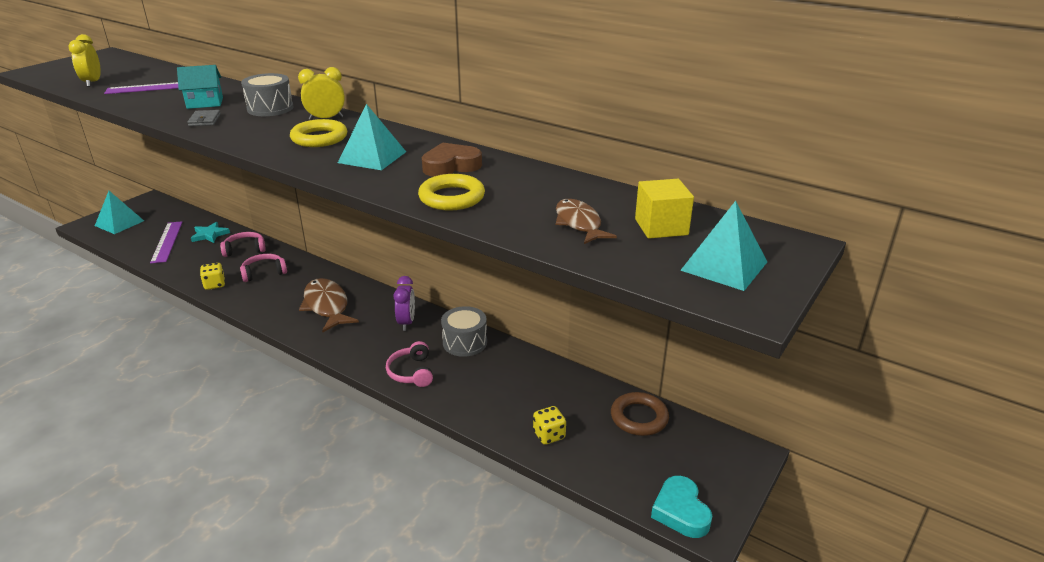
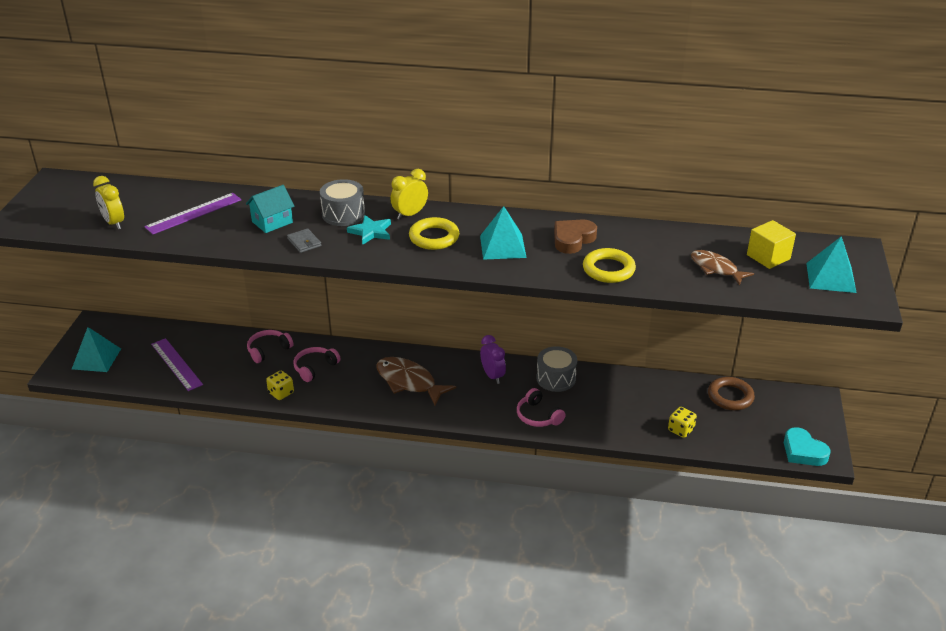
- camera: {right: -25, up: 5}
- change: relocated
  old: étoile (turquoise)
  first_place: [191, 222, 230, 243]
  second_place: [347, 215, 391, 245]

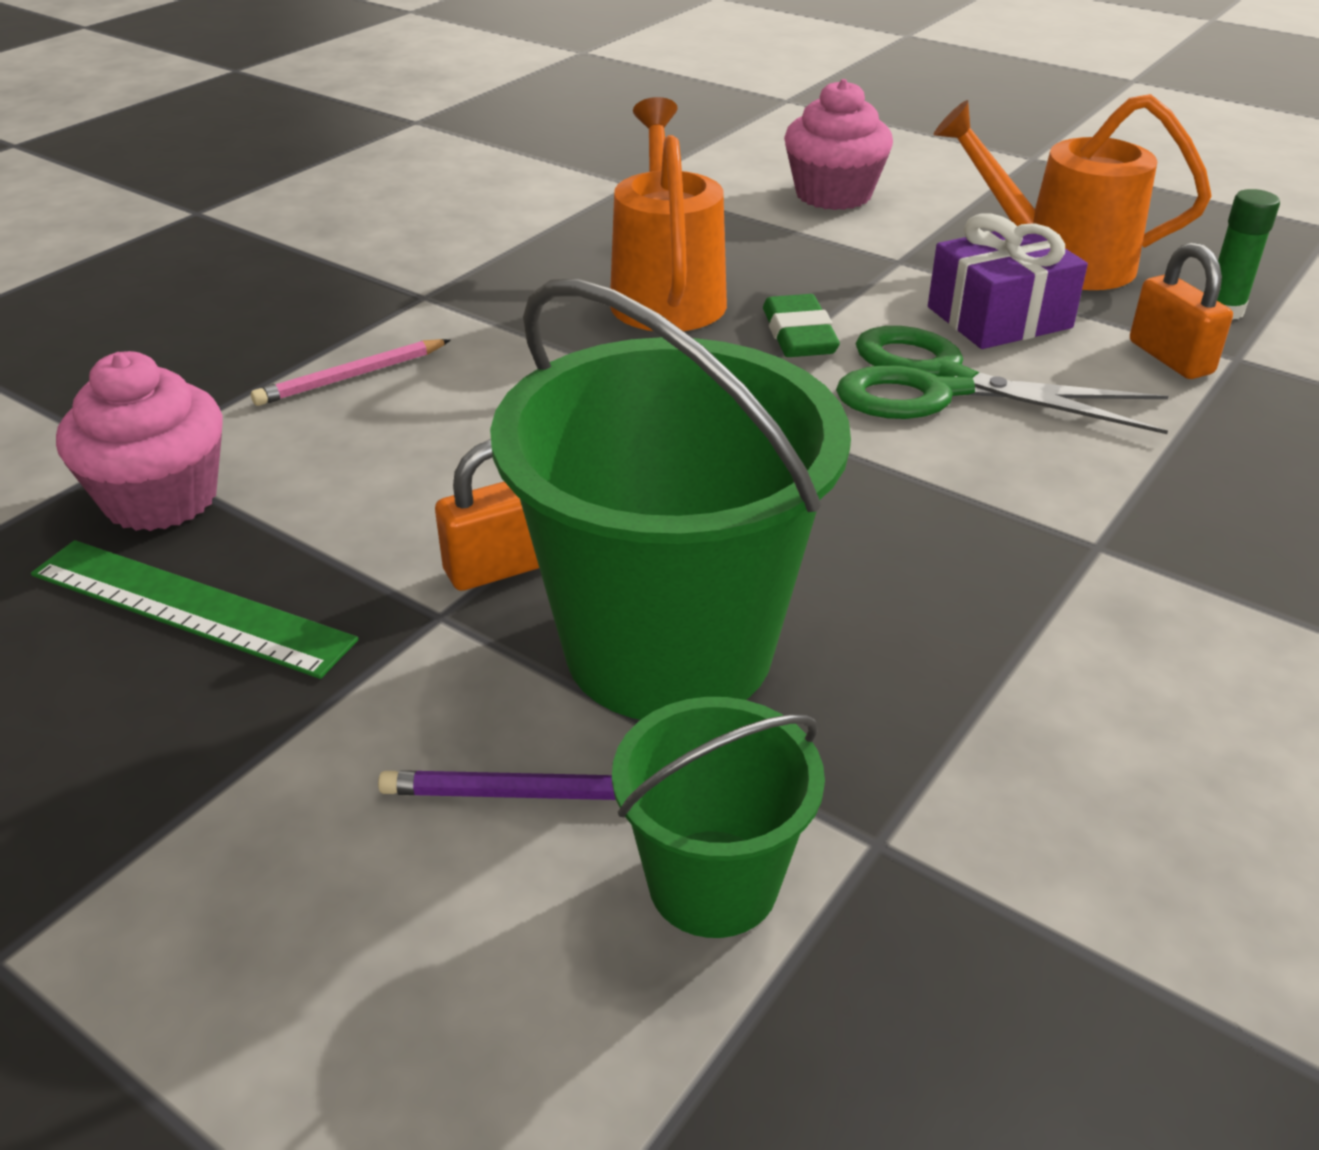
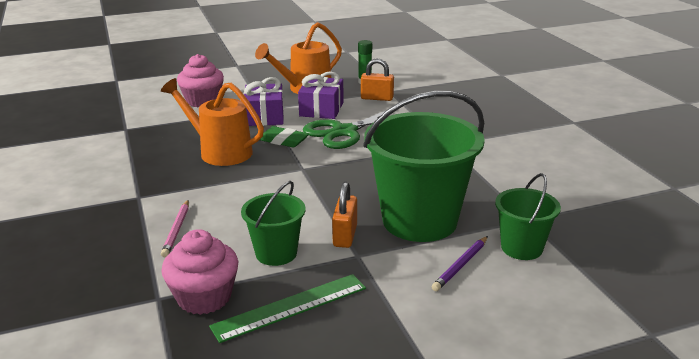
- camera: {right: -55, up: -10}
- change: appeared
  new: cadeau (violet)
  second_place: [244, 77, 284, 126]
- change: appeared
  new: seau (vert)
  second_place: [241, 181, 306, 266]

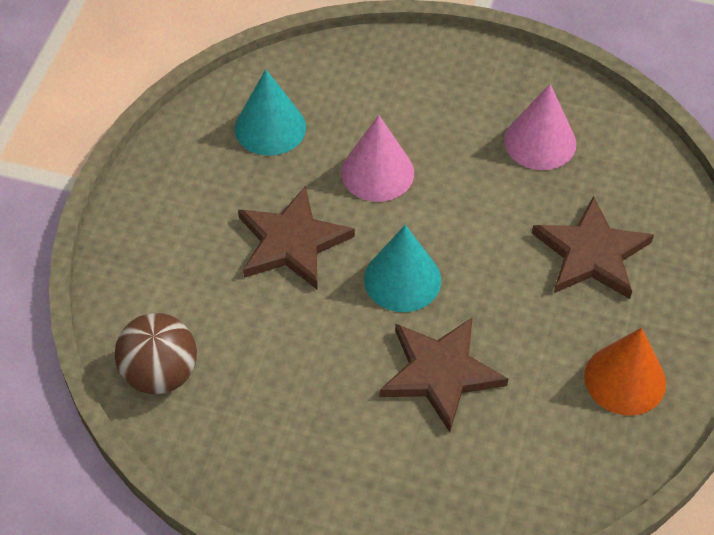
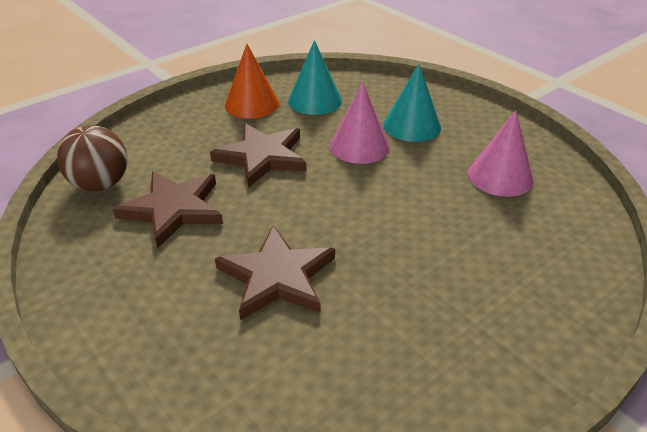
- camera: {right: 35, up: -15}
- change: relocated
  old: étoile (marron)
  first_place: [532, 196, 654, 299]
  second_place: [113, 171, 223, 248]
- change: relocated
  old: cône (turquoise)
  first_place: [364, 225, 441, 312]
  second_place: [384, 64, 441, 142]
- change: relocated
  old: cône (orange)
  first_place: [584, 328, 666, 415]
  second_place: [225, 44, 279, 119]

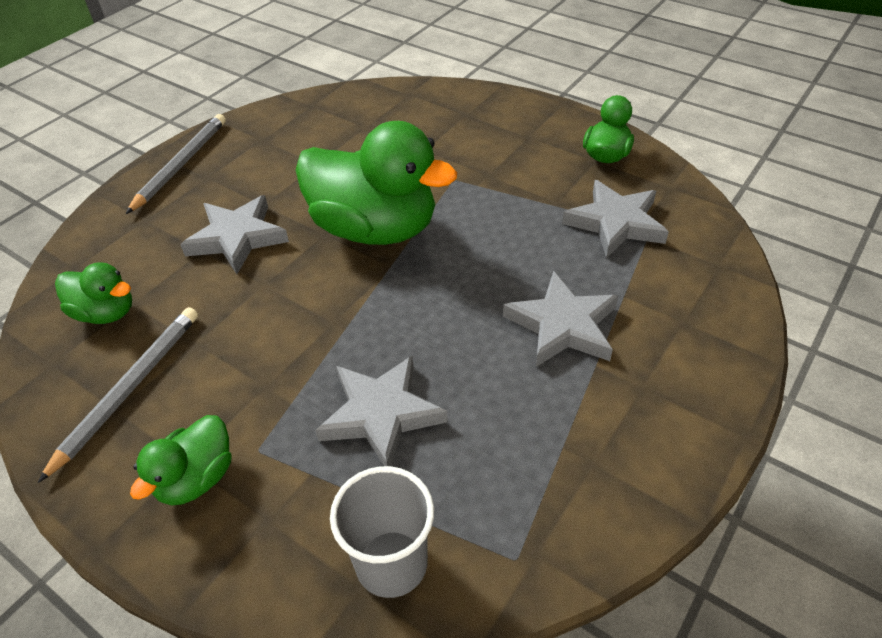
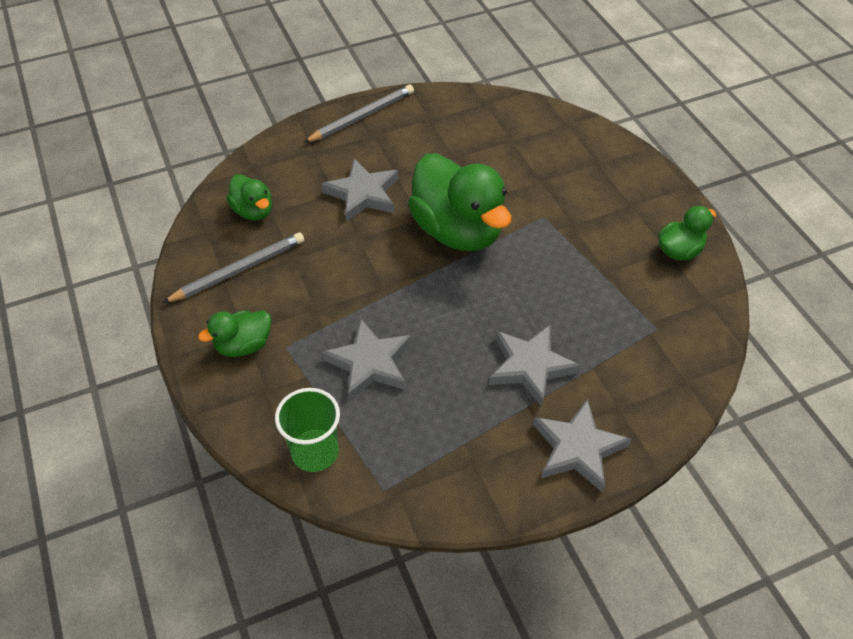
- camera: {right: 30, up: 5}
- change: relocated
  old: étoile (gris)
  first_place: [562, 180, 669, 258]
  second_place: [533, 399, 631, 493]
- change: colour
  old: gobelet (gris)
  new: gobelet (vert)
  first_place: [330, 466, 434, 598]
  second_place: [275, 388, 340, 472]

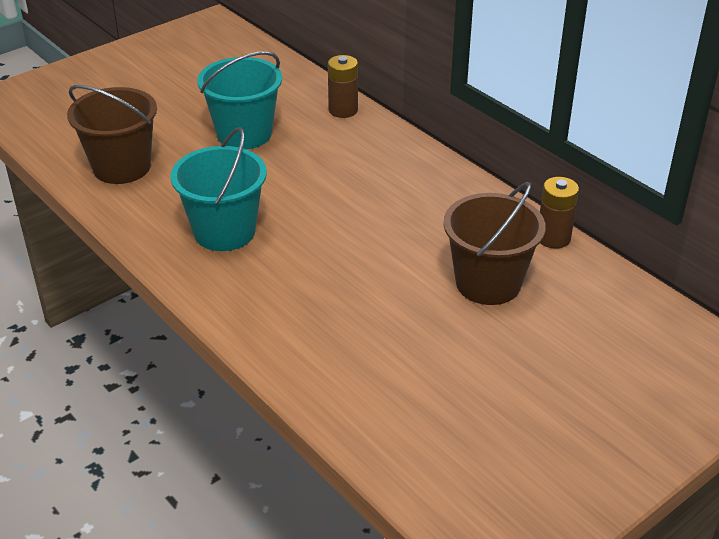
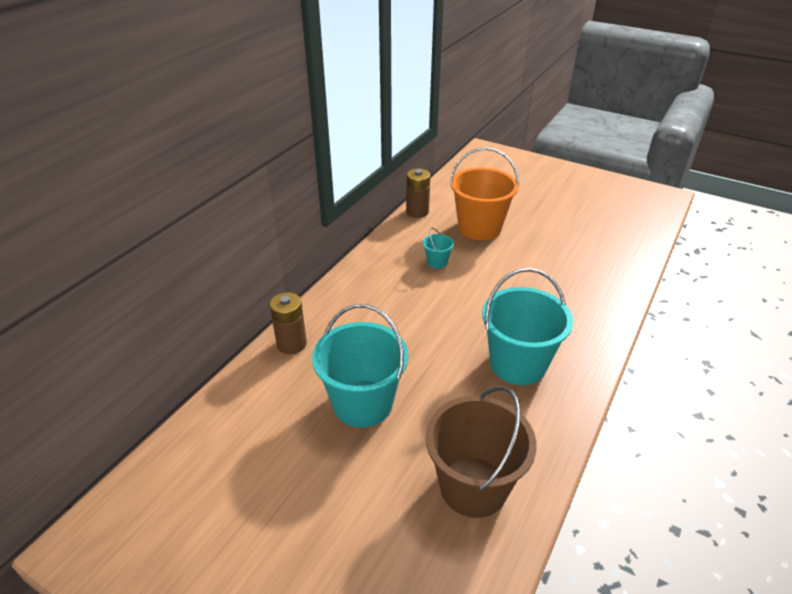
- camera: {right: -110, up: 0}
- change: colour
  old: seau (marron)
  new: seau (orange)
  first_place: [444, 182, 546, 305]
  second_place: [450, 147, 519, 240]
- change: appeared
  new: seau (turquoise)
  second_place: [423, 228, 454, 269]

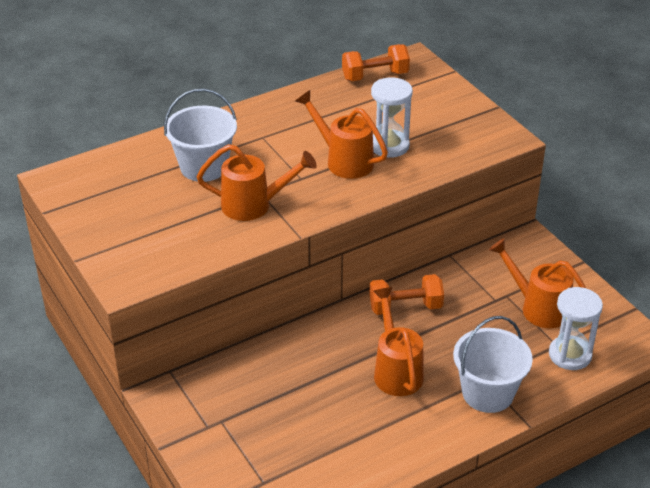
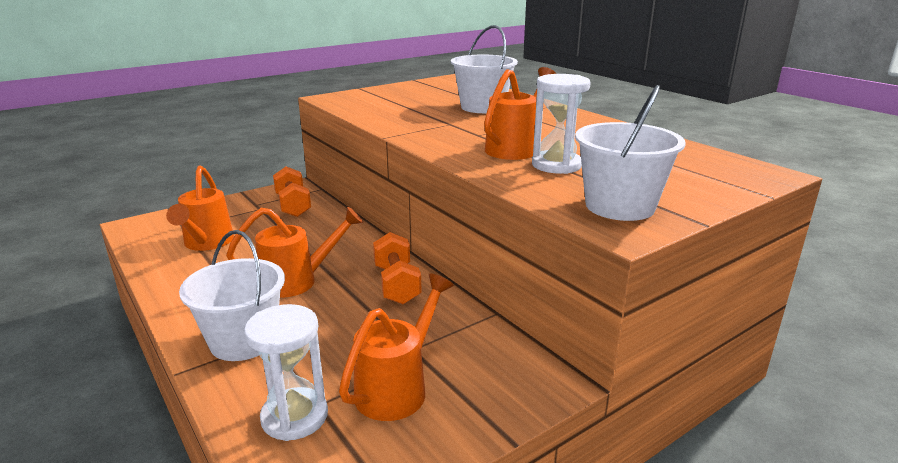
- camera: {right: 85, up: -15}
- change: relocated
  old: haltère (orange)
  first_place: [342, 44, 410, 81]
  second_place: [273, 166, 311, 217]
- change: relocated
  old: arrosoir (orange)
  first_place: [197, 144, 317, 221]
  second_place: [166, 166, 234, 251]
- change: appeared
  new: seau (blanc)
  second_place: [575, 85, 686, 221]

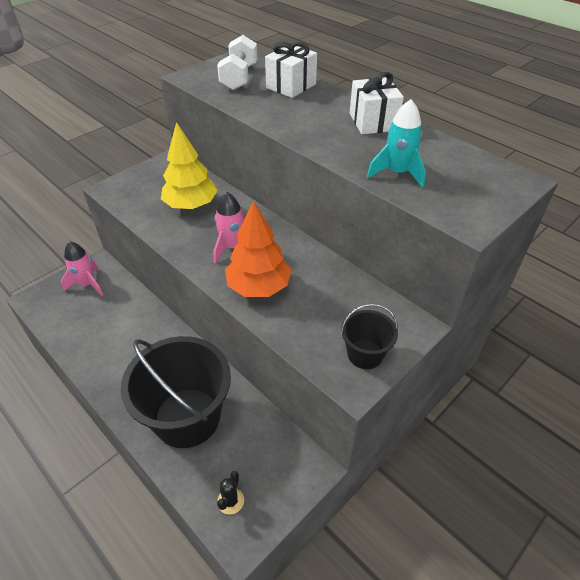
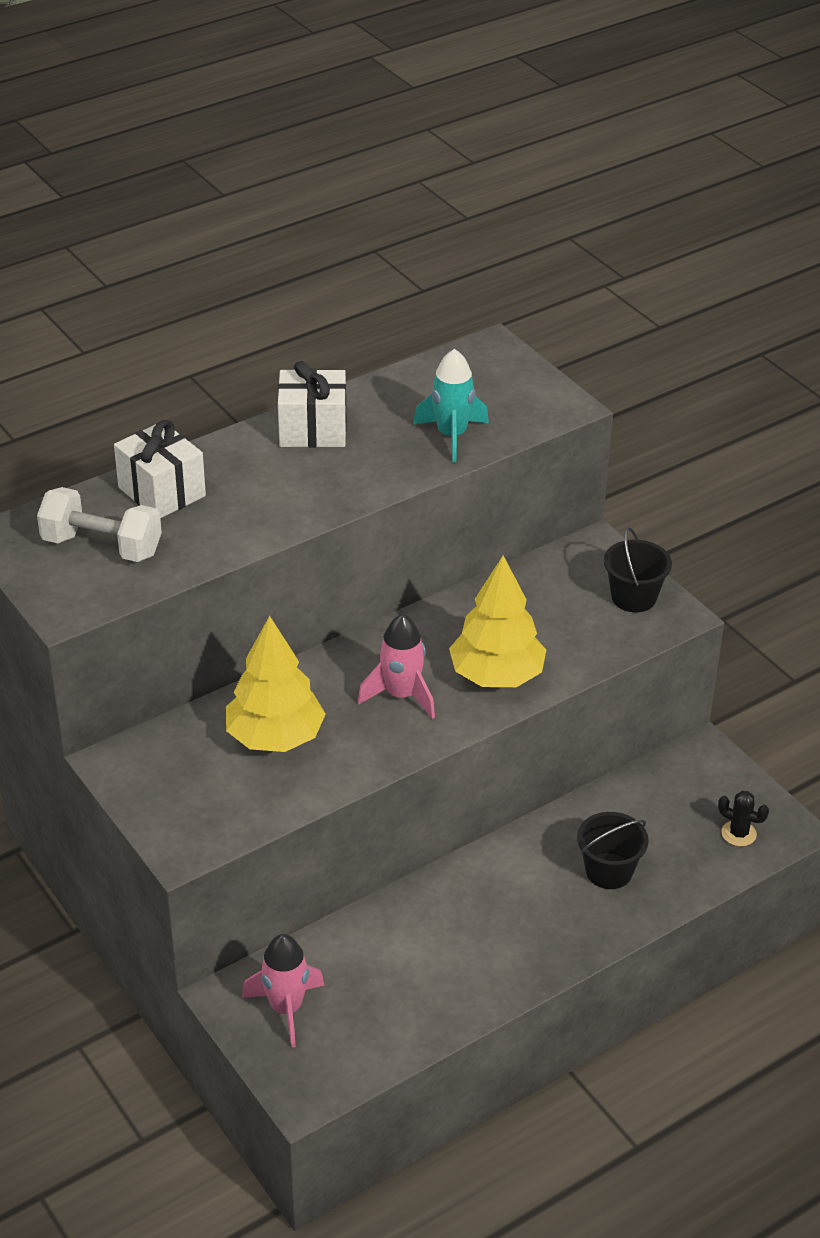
- camera: {right: -80, up: -5}
- change: colour
  old: arbre (orange)
  new: arbre (jaune)
  first_place: [225, 201, 291, 297]
  second_place: [449, 555, 546, 687]
- change: size
  old: seau (noir)
  first_place: [121, 336, 231, 448]
  second_place: [577, 812, 649, 889]
  factor: 0.47

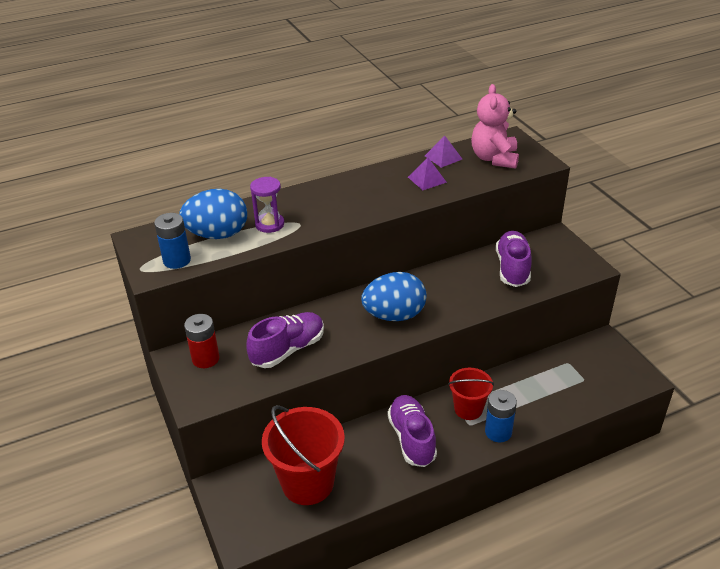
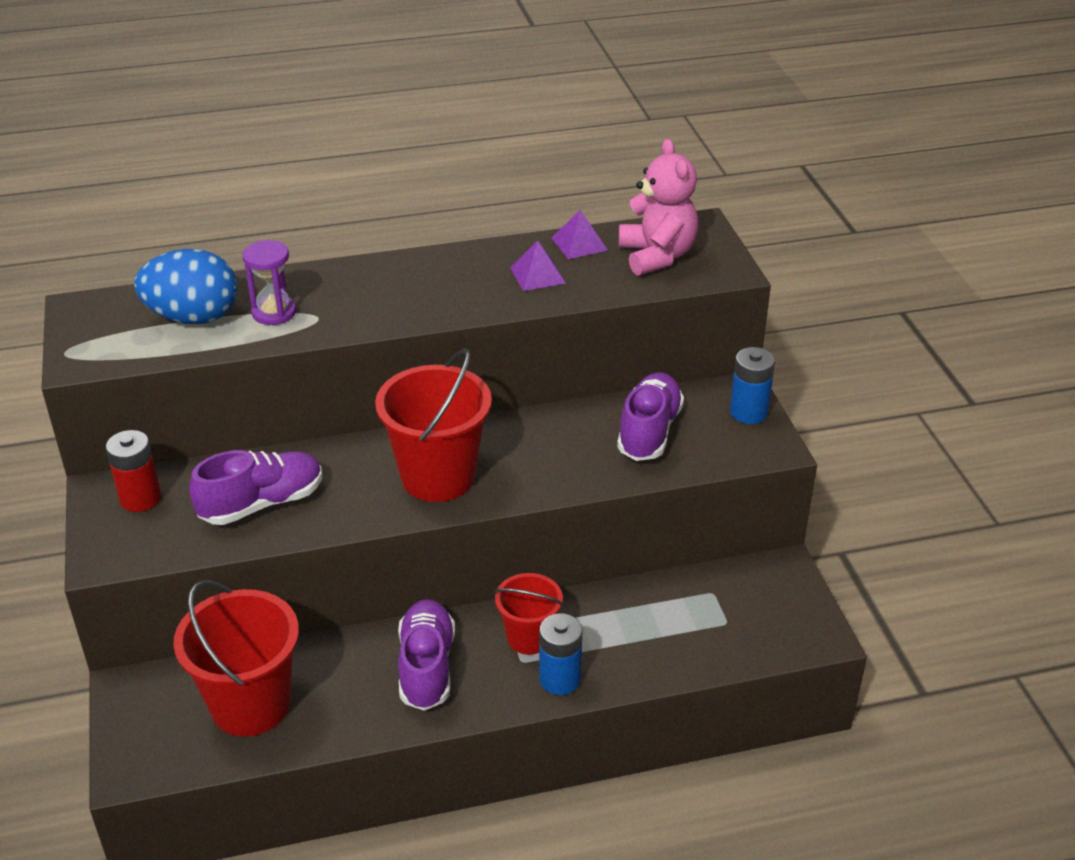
- camera: {right: 10, up: 0}
- change: spun
  old: ours en peluche (rose)
  first_place: [471, 84, 519, 169]
  second_place: [619, 139, 699, 275]
  degrees: 150
- change: relocated
  old: pile (bleu)
  first_place: [154, 213, 191, 269]
  second_place: [730, 347, 775, 424]
- change: exchanged
  old: œuf (bleu)
  new: seau (rouge)
  first_place: [361, 272, 427, 321]
  second_place: [375, 348, 492, 502]

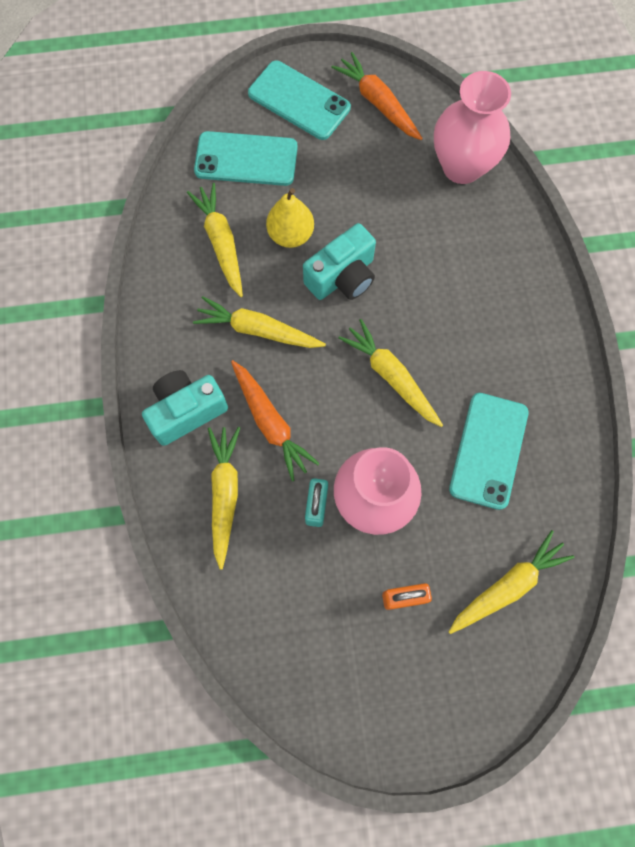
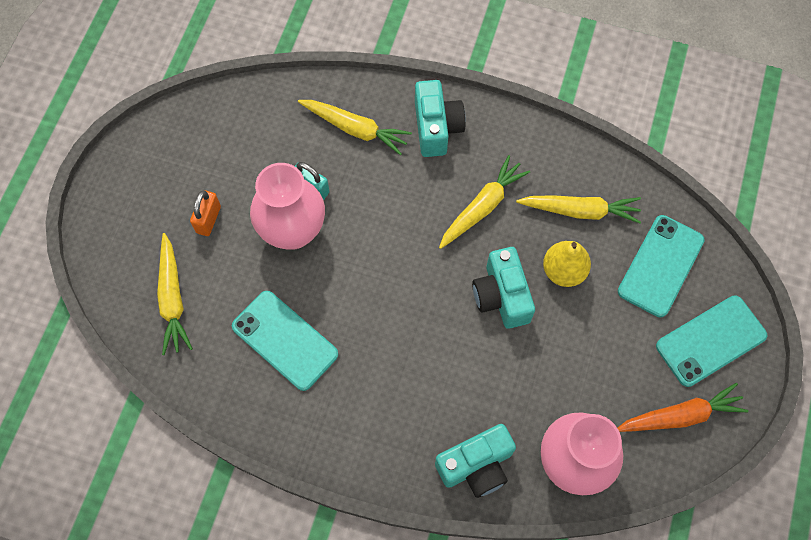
- camera: {right: 115, up: -5}
- change: missing
  old: carotte (jaune)
  first_place: [338, 319, 443, 427]
- change: missing
  old: carotte (orange)
  first_place: [231, 360, 320, 481]
- change: appeared
  new: appareil photo (turquoise)
  second_place: [435, 424, 516, 498]

